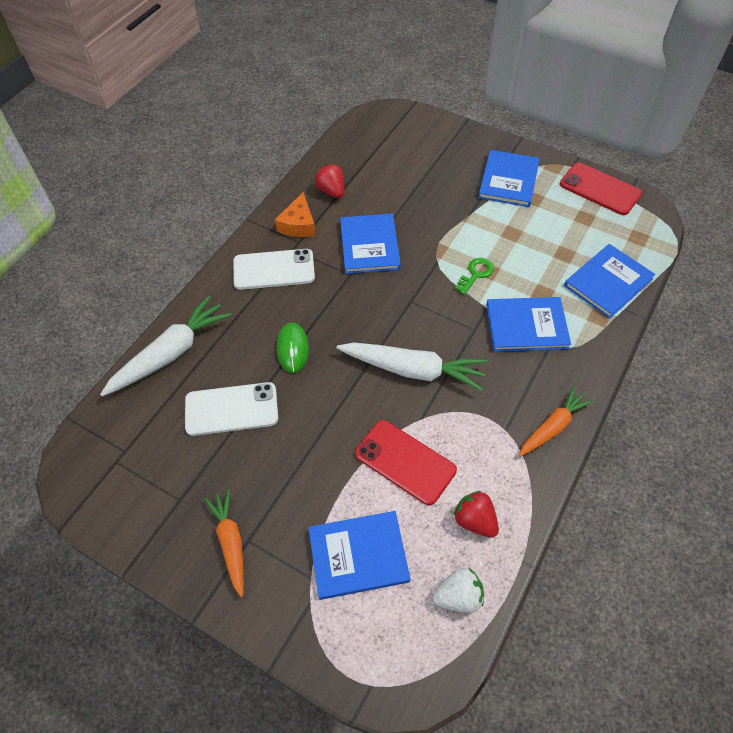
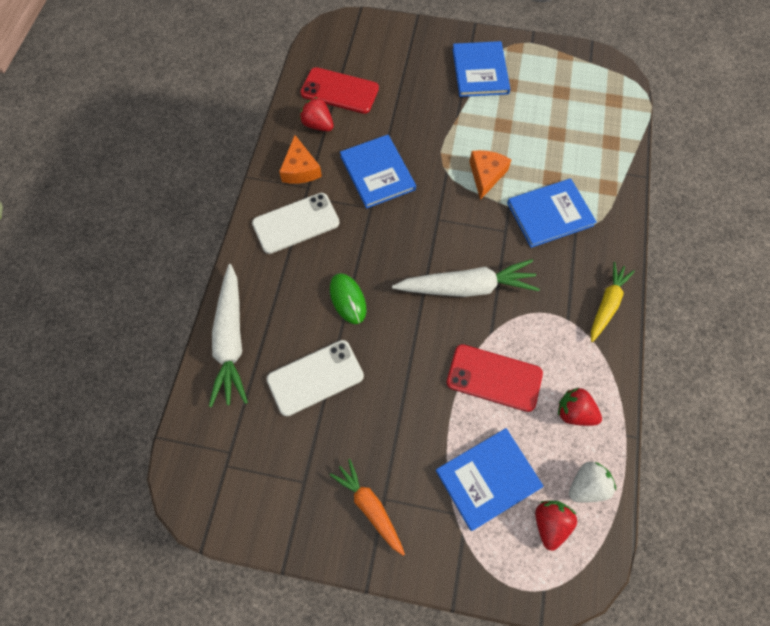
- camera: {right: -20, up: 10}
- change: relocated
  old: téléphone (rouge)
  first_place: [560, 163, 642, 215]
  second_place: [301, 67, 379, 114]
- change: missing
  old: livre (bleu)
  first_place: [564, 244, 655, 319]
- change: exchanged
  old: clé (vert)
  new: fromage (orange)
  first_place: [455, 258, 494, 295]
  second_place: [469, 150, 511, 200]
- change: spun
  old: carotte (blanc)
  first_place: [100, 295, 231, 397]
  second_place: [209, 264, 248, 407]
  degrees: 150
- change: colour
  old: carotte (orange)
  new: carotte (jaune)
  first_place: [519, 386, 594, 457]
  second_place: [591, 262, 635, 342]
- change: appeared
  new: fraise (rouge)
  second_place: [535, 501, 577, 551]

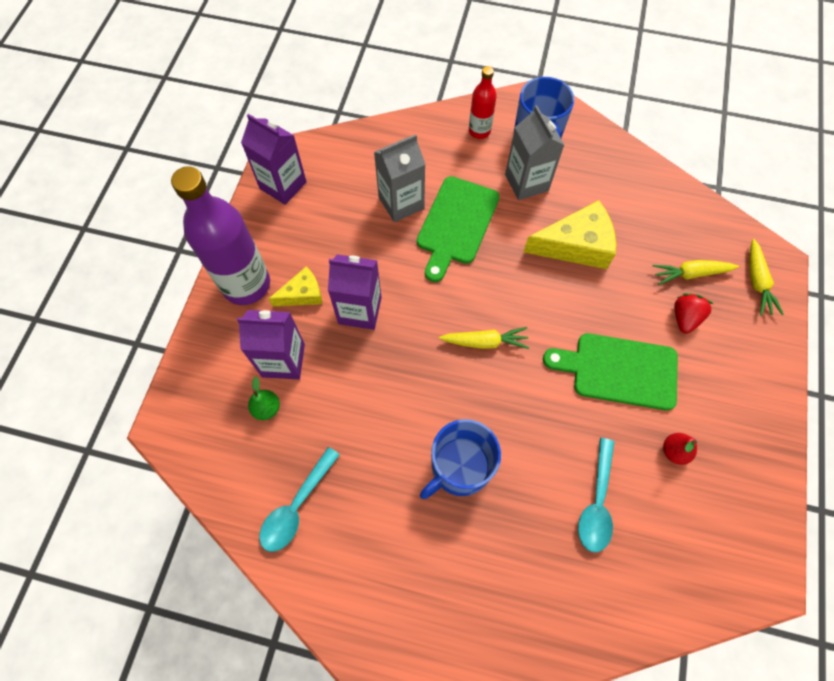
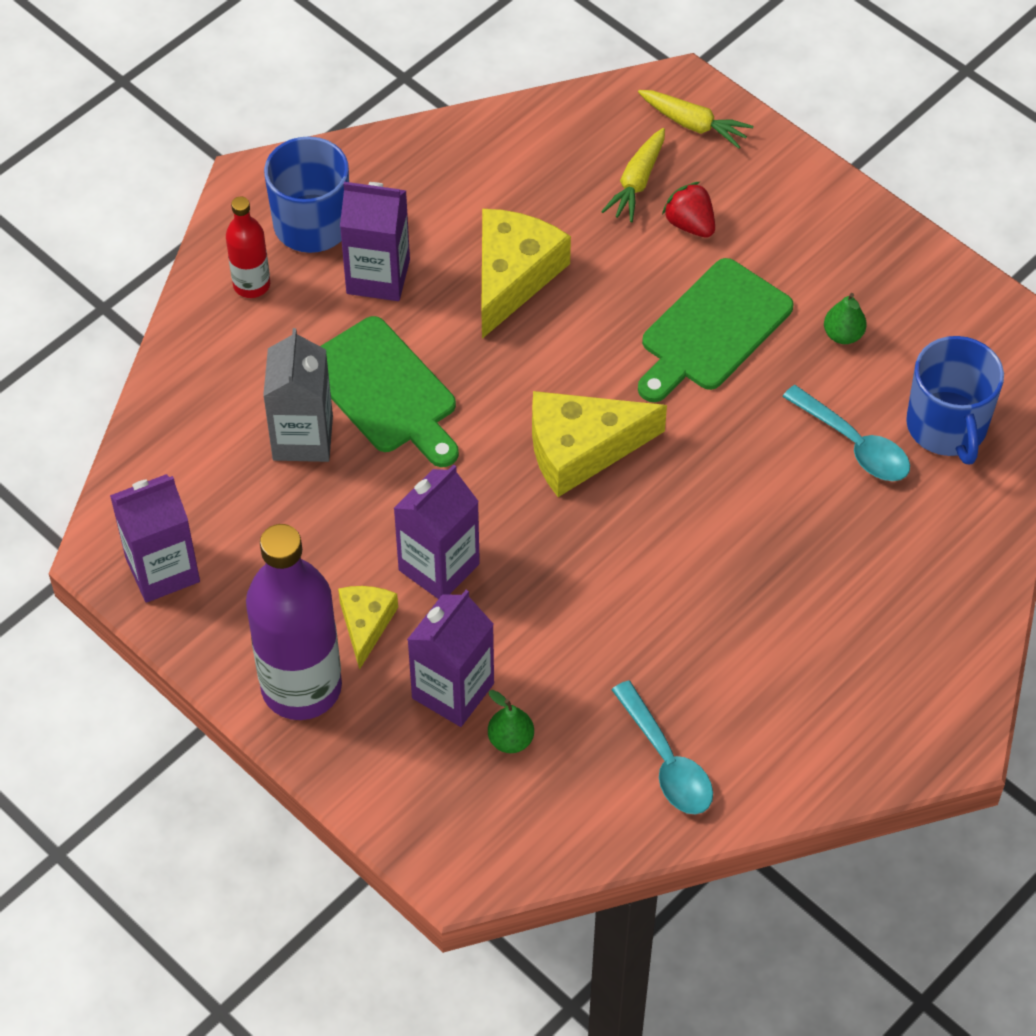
- camera: {right: -60, up: -10}
- change: colour
  old: brique de lait (gris)
  new: brique de lait (violet)
  first_place: [505, 105, 564, 200]
  second_place: [340, 182, 410, 301]
- change: exchanged
  old: carotte (jaune)
  new: fromage (jaune)
  first_place: [439, 327, 529, 349]
  second_place: [532, 391, 667, 497]
- change: relocated
  old: tasse (bleu)
  first_place: [420, 419, 501, 499]
  second_place: [906, 336, 1004, 464]
- change: colour
  old: poire (rouge)
  new: poire (vert)
  first_place: [663, 433, 697, 465]
  second_place: [824, 293, 867, 344]

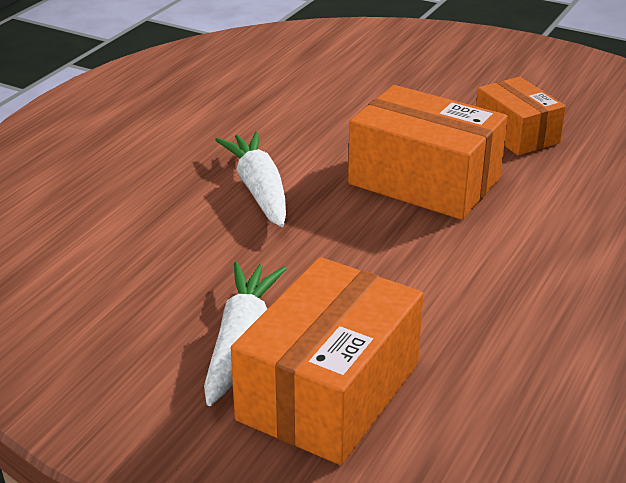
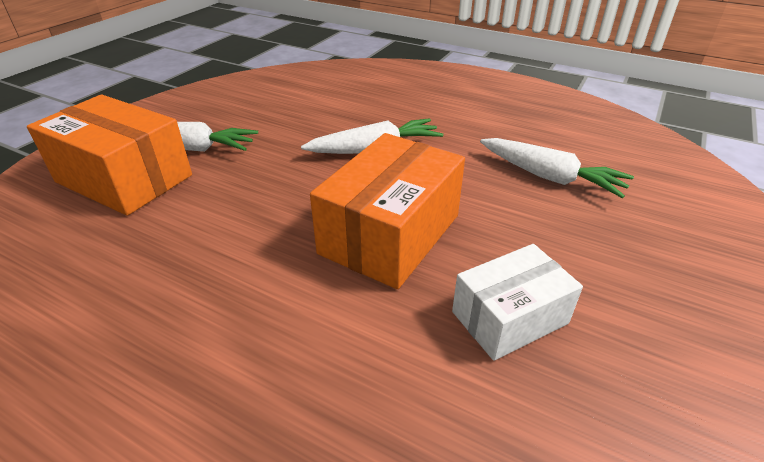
- camera: {right: 90, up: 5}
- change: colour
  old: boîte (orange)
  new: boîte (blanc)
  first_place: [476, 77, 566, 155]
  second_place: [452, 244, 583, 361]
- change: appeared
  new: carotte (blanc)
  second_place: [480, 138, 634, 198]

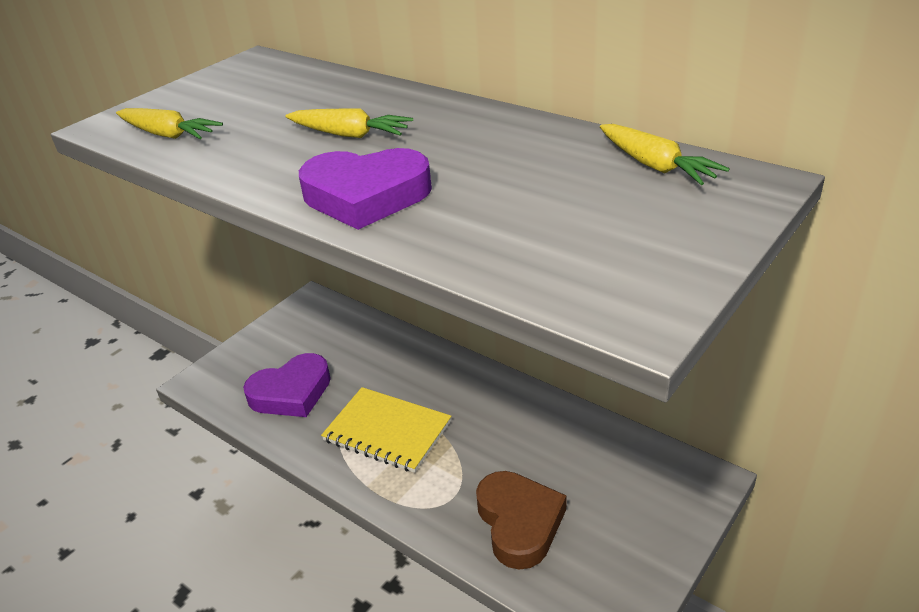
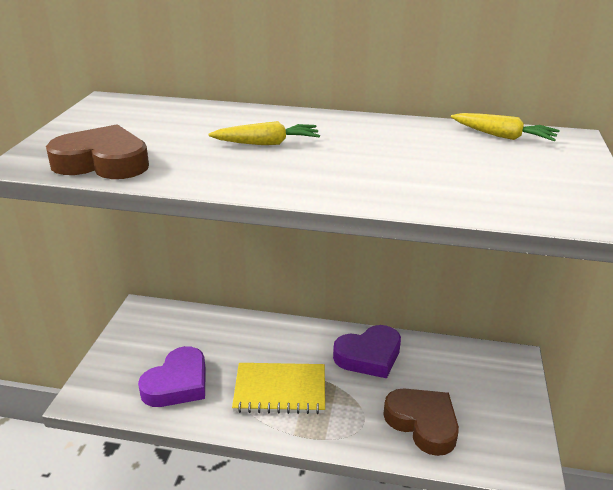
- camera: {right: -30, up: -5}
- change: exchanged
  old: carotte (jaune)
  new: cœur (marron)
  first_place: [116, 108, 223, 139]
  second_place: [46, 124, 149, 179]
- change: relocated
  old: cœur (violet)
  first_place: [299, 148, 432, 230]
  second_place: [333, 325, 401, 378]

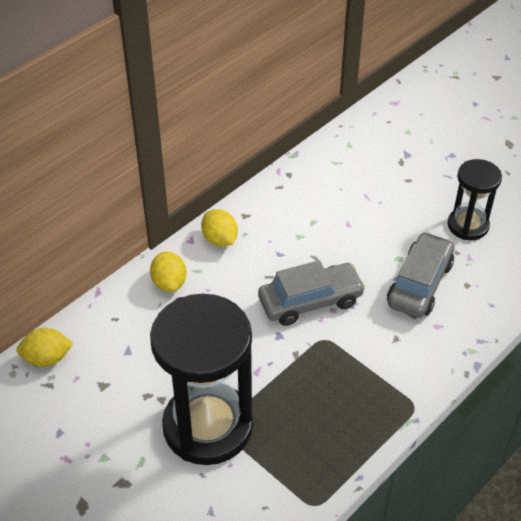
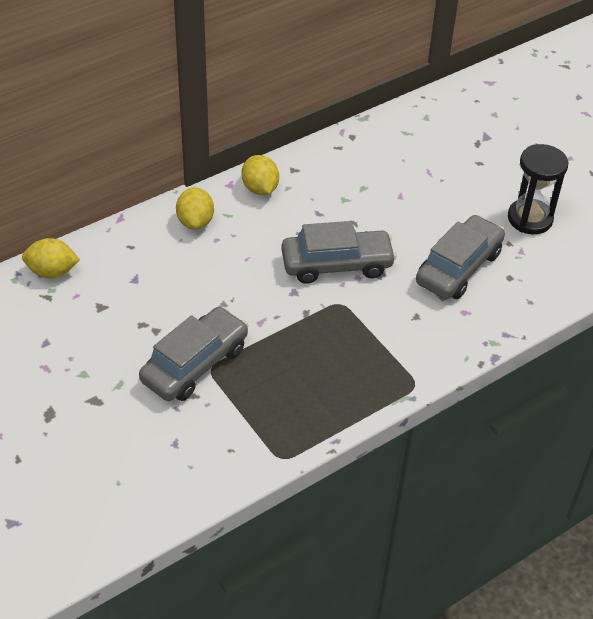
- camera: {right: 10, up: 0}
- change: exchanged
  old: sablier (noir)
  new: voiture (gris)
  first_place: [150, 293, 253, 465]
  second_place: [139, 306, 249, 401]

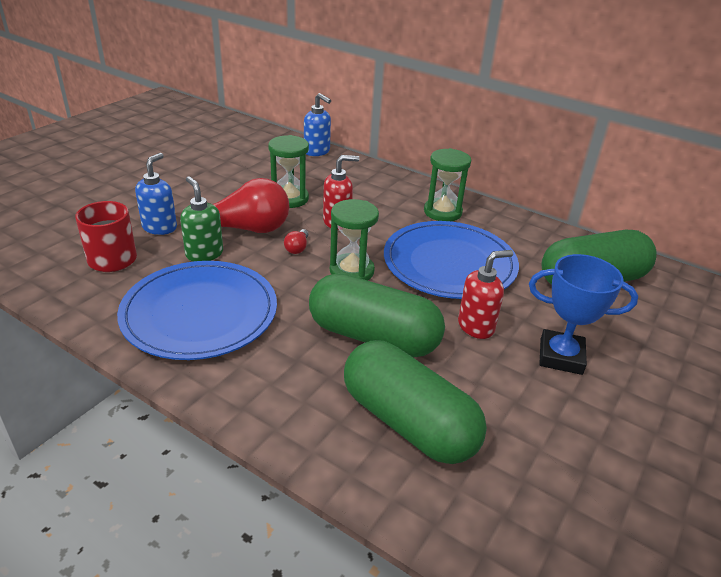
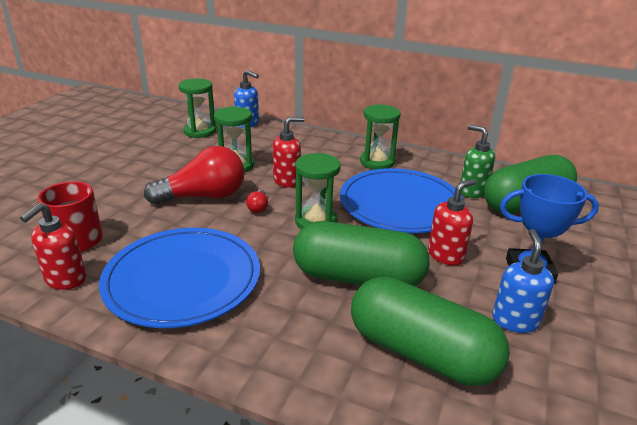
- camera: {right: -10, up: -5}
- change: relocated
  old: distributeur de savon (bleu)
  first_place: [135, 153, 177, 235]
  second_place: [492, 229, 554, 333]
- change: relocated
  old: distributeur de savon (vert)
  first_place: [180, 176, 223, 262]
  second_place: [460, 125, 495, 198]
- change: appeared
  new: sablier (vert)
  second_place: [178, 78, 216, 138]
- change: appeared
  new: distributeur de savon (rouge)
  second_place: [20, 203, 86, 290]

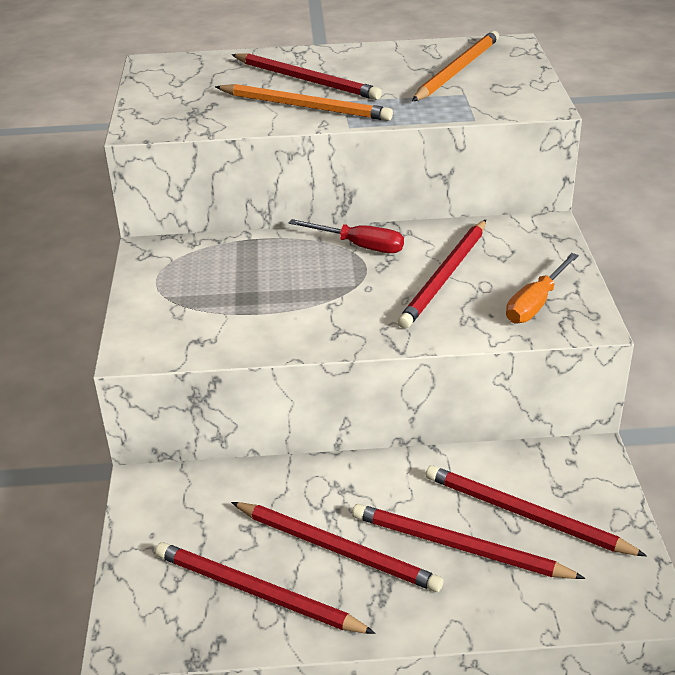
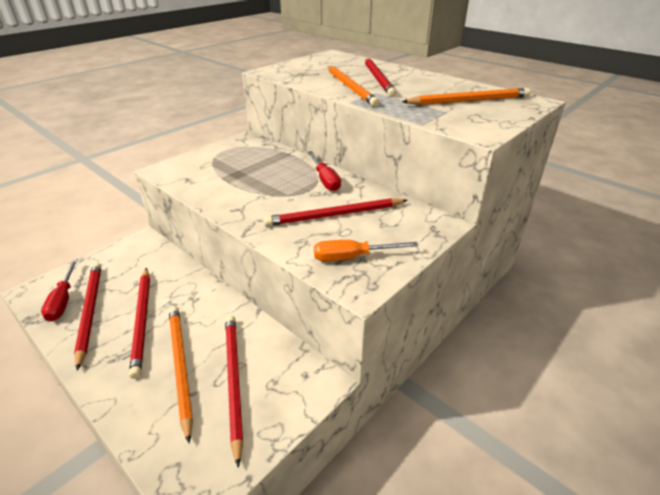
- camera: {right: 45, up: 0}
- change: colour
  old: crayon (rouge)
  new: crayon (orange)
  first_place: [352, 504, 585, 579]
  second_place: [169, 306, 193, 443]
- change: appeared
  new: tournevis (rouge)
  second_place: [41, 259, 78, 321]

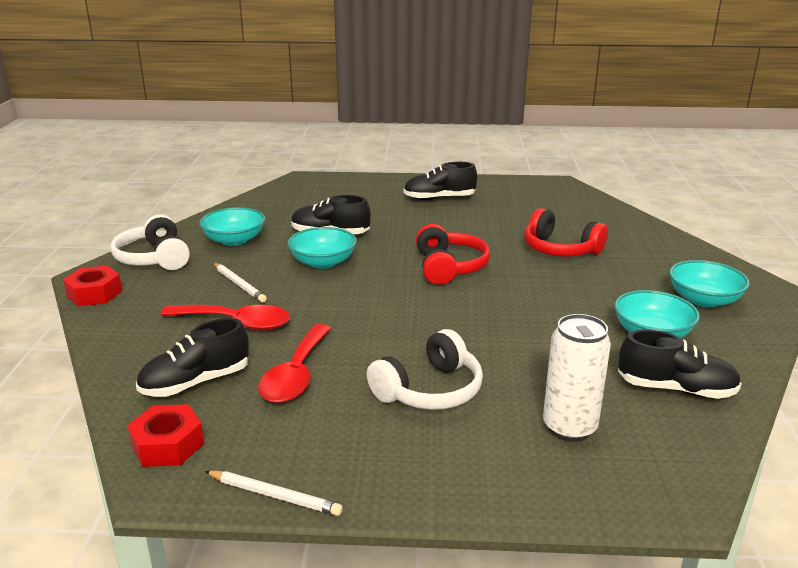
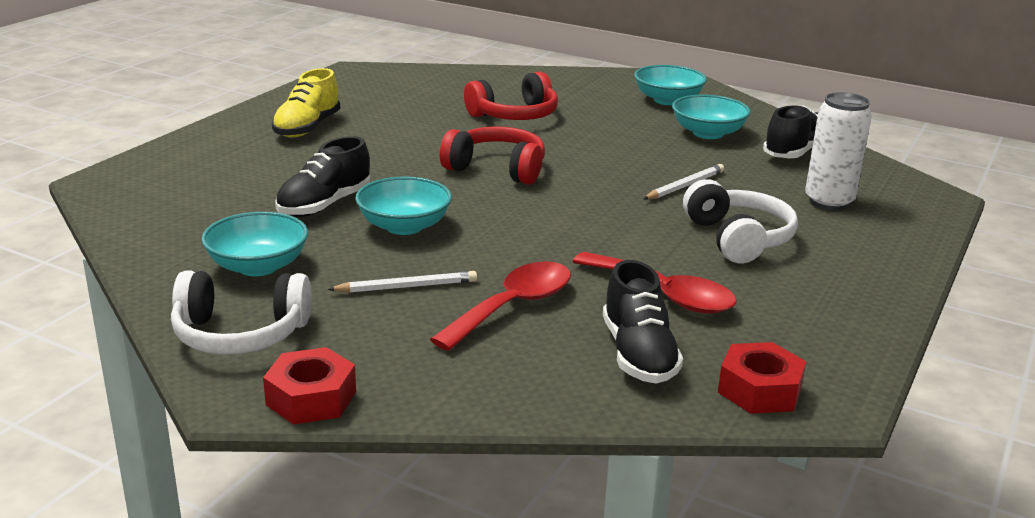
- camera: {right: -65, up: 0}
- change: colour
  old: chaussure (noir)
  new: chaussure (jaune)
  first_place: [403, 162, 477, 200]
  second_place: [272, 68, 340, 138]
- change: relocated
  old: crayon (blanc)
  first_place: [205, 471, 343, 516]
  second_place: [643, 164, 724, 200]

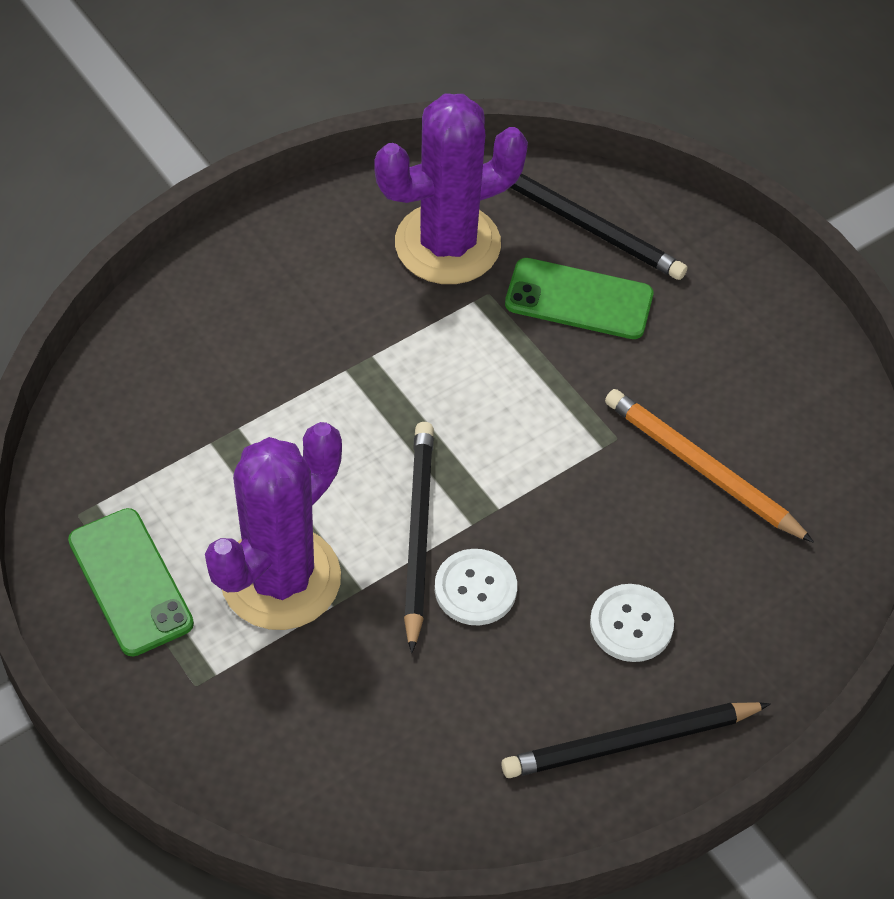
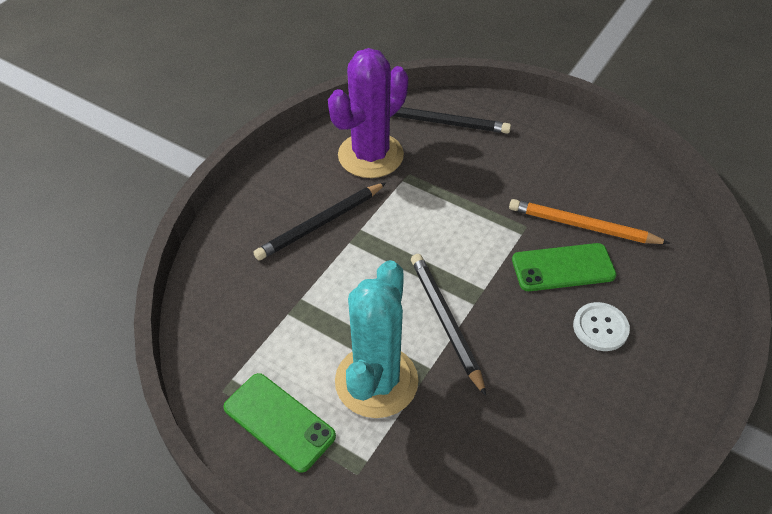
- camera: {right: -20, up: -5}
- change: relocated
  old: téléphone (vert)
  first_place: [505, 258, 653, 339]
  second_place: [512, 243, 617, 291]
- change: colour
  old: cactus (violet)
  new: cactus (turquoise)
  first_place: [205, 422, 342, 630]
  second_place: [335, 260, 419, 418]
- change: missing
  old: bouton (blanc)
  first_place: [435, 549, 517, 626]
- change: relocated
  old: crayon (noir)
  first_place: [501, 702, 770, 778]
  second_place: [253, 183, 386, 261]

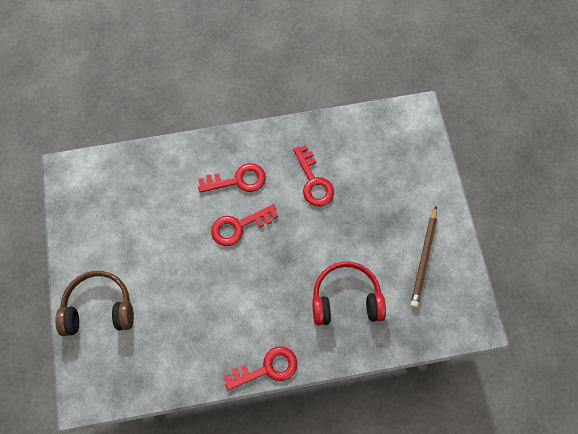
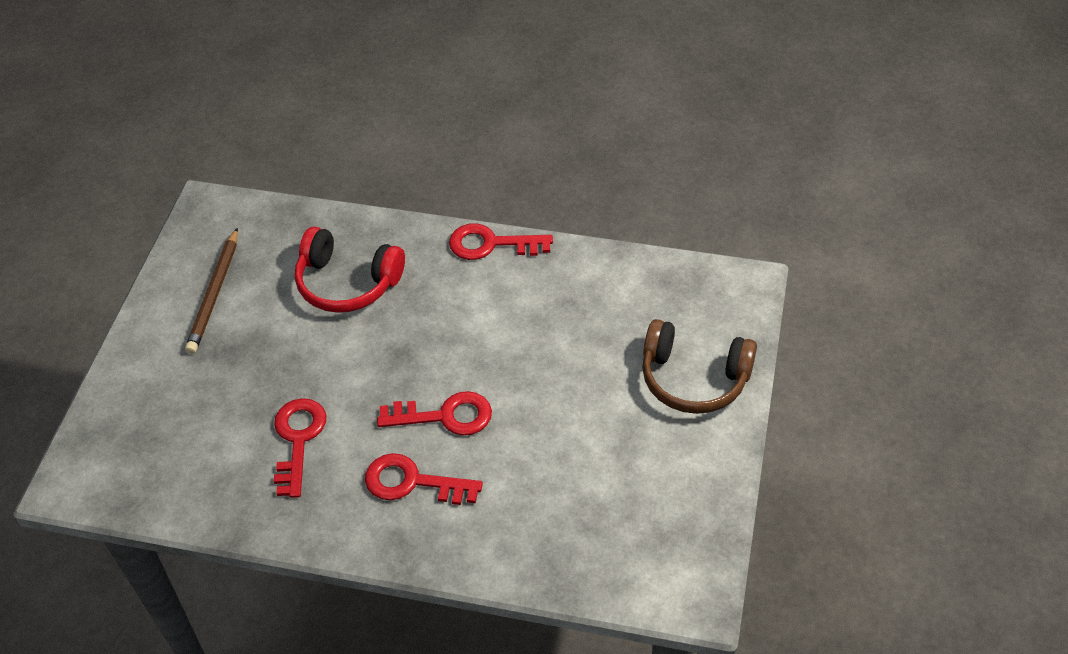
- camera: {right: -155, up: -20}
- change: spun
  old: crayon (marron)
  first_place: [410, 206, 437, 308]
  second_place: [185, 228, 238, 354]
  degrees: 150

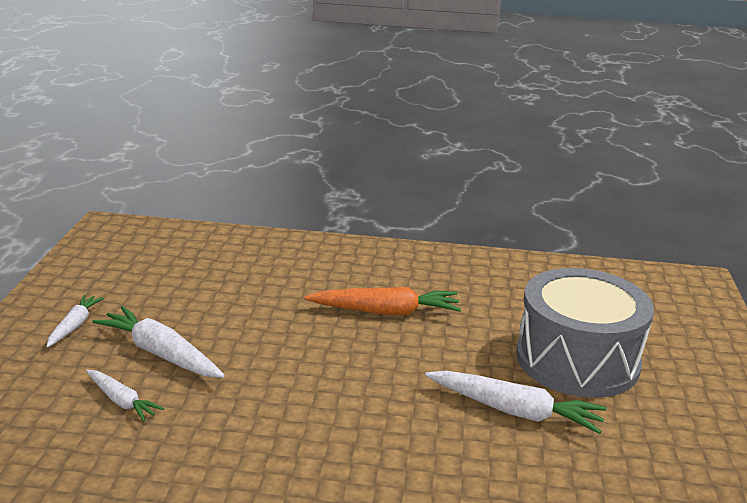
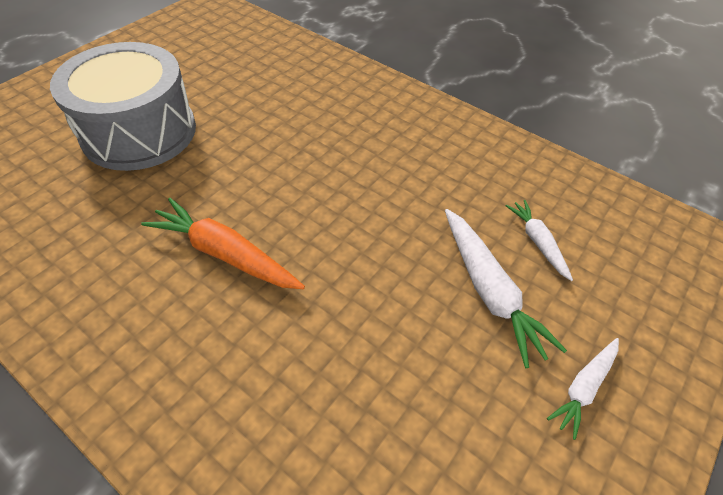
- camera: {right: -150, up: 25}
- change: missing
  old: carotte (blanc)
  first_place: [425, 371, 607, 434]

